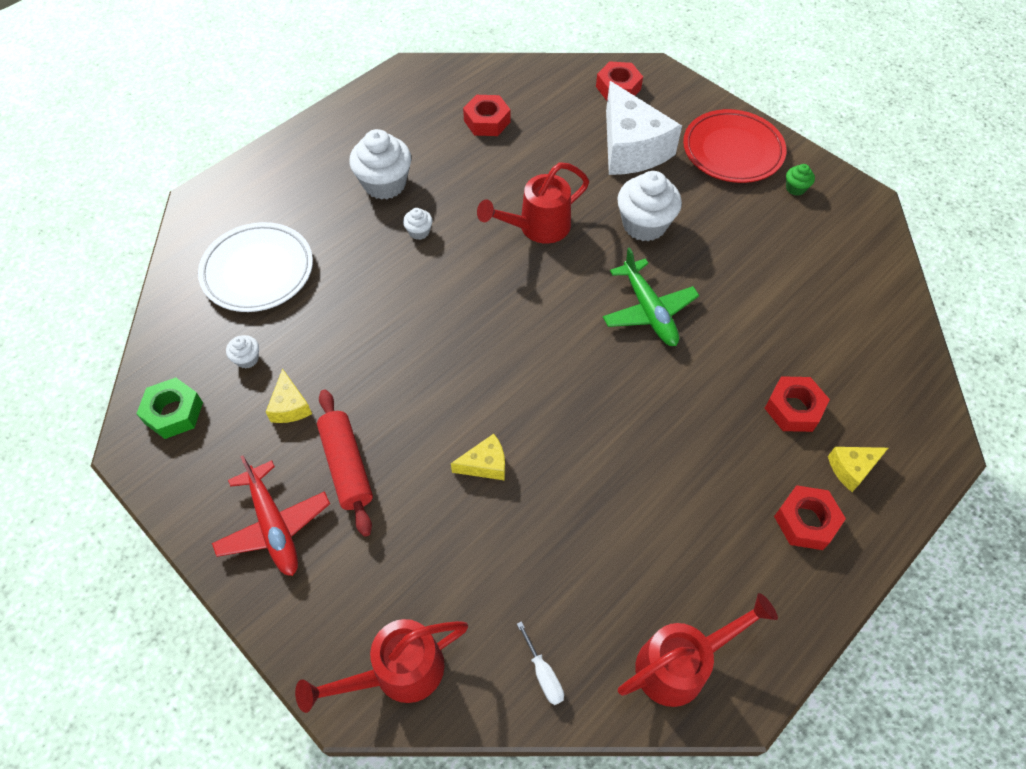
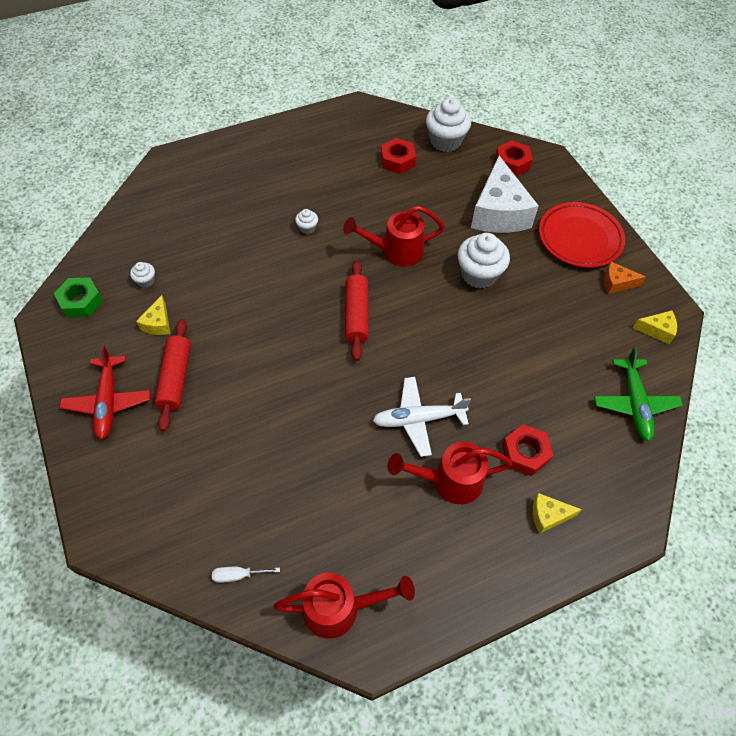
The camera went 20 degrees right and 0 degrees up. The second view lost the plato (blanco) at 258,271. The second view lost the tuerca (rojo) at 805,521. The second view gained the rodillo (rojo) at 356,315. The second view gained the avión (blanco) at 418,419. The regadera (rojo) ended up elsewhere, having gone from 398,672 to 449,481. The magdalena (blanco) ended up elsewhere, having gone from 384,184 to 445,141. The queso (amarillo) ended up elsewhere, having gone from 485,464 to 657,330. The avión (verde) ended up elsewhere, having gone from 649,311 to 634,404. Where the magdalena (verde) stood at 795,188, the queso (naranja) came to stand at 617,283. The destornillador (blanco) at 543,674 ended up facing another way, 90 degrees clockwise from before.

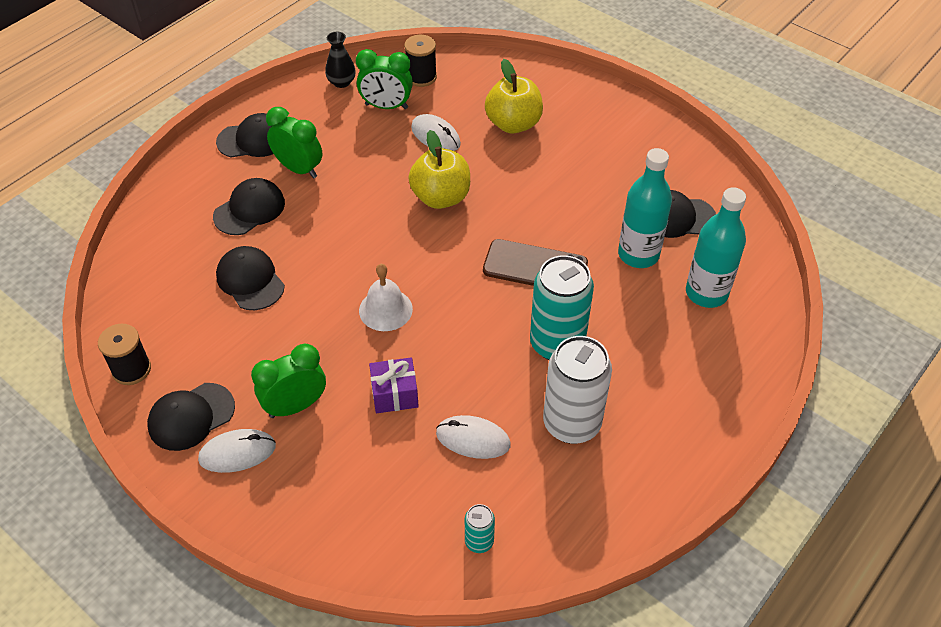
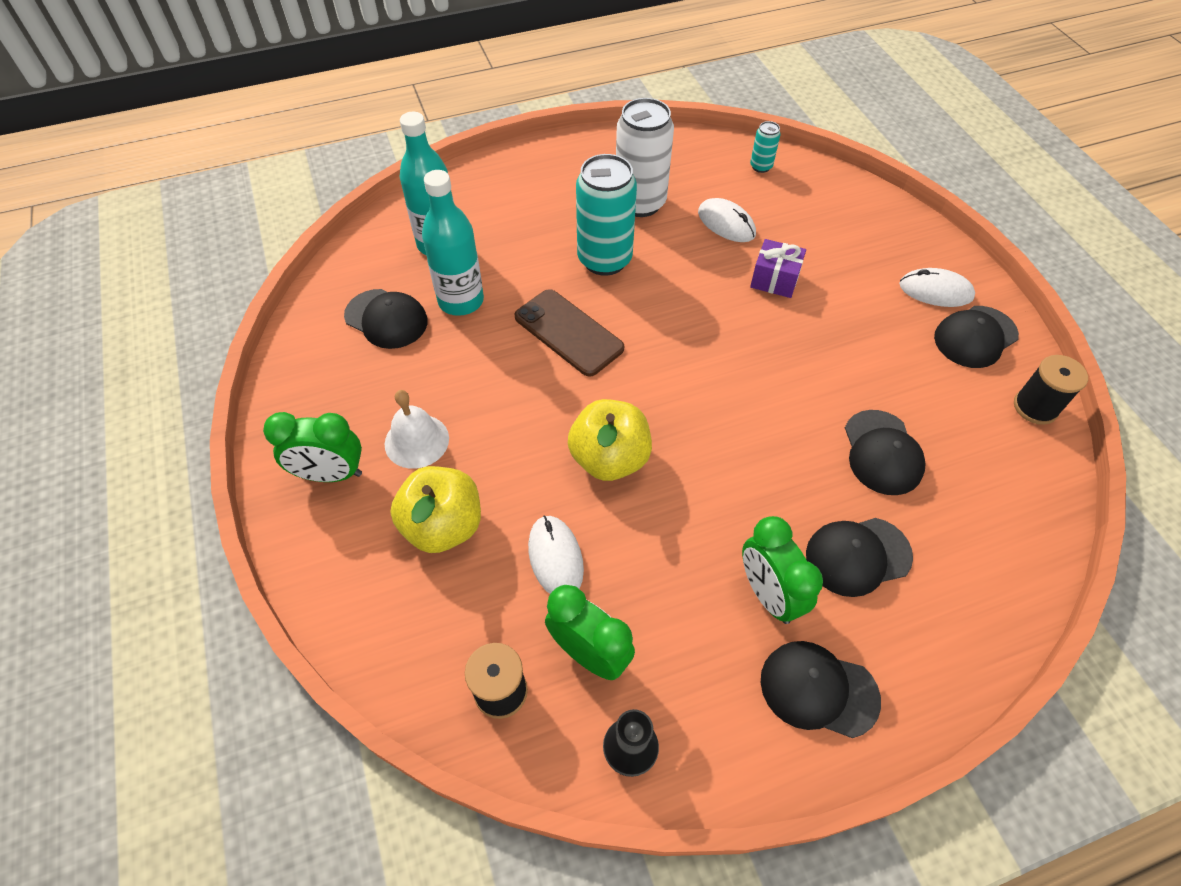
The camera went 150 degrees left and 5 degrees up. The despertador (verde) ended up elsewhere, having gone from 295,406 to 331,474. The campana (blanco) ended up elsewhere, having gone from 385,309 to 416,441. The gorra (negro) at 191,416 ended up facing another way, 150 degrees clockwise from before.

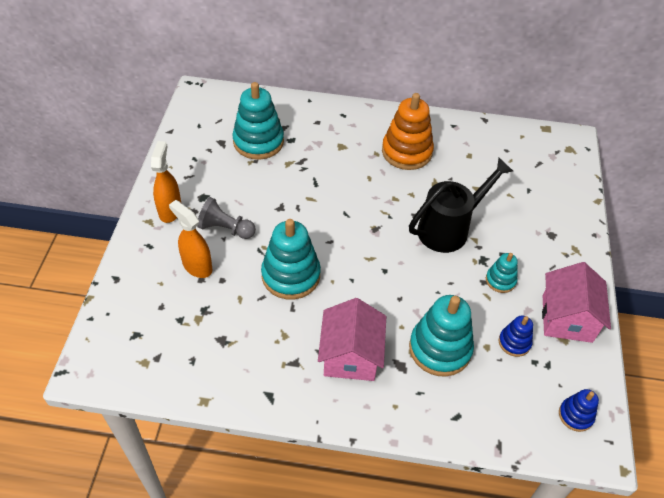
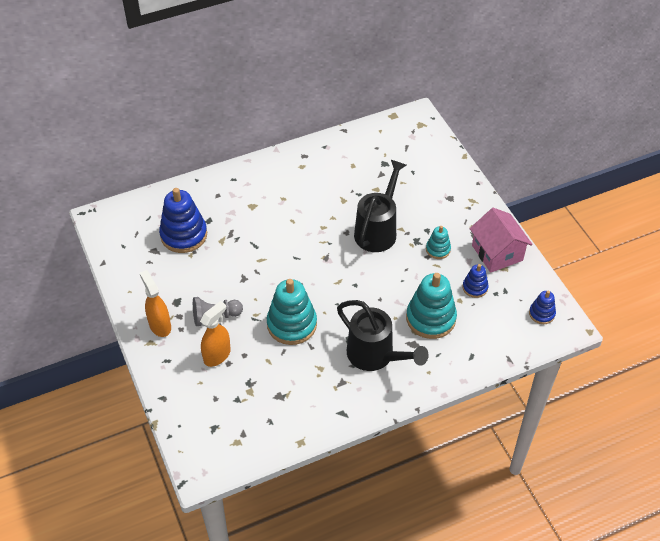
The camera went 30 degrees left and 0 degrees up. The second view lost the juguete apilable (naranja) at 406,152. Where the casa (rosa) stood at 350,356, the regadera (negro) came to stand at 376,356. What was the juguete apilable (turquesa) at 258,142 turned into the juguete apilable (azul) at 184,235. The pulverizador (naranja) at 197,266 ended up facing another way, 120 degrees clockwise from before.

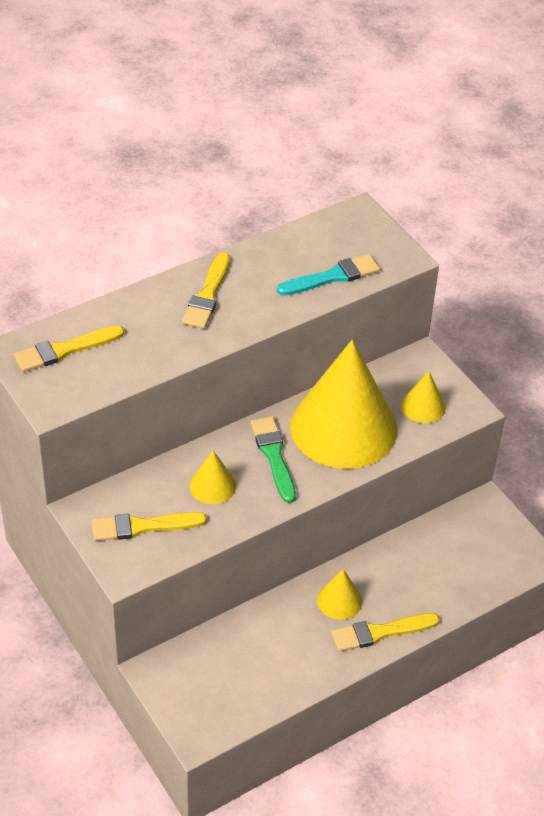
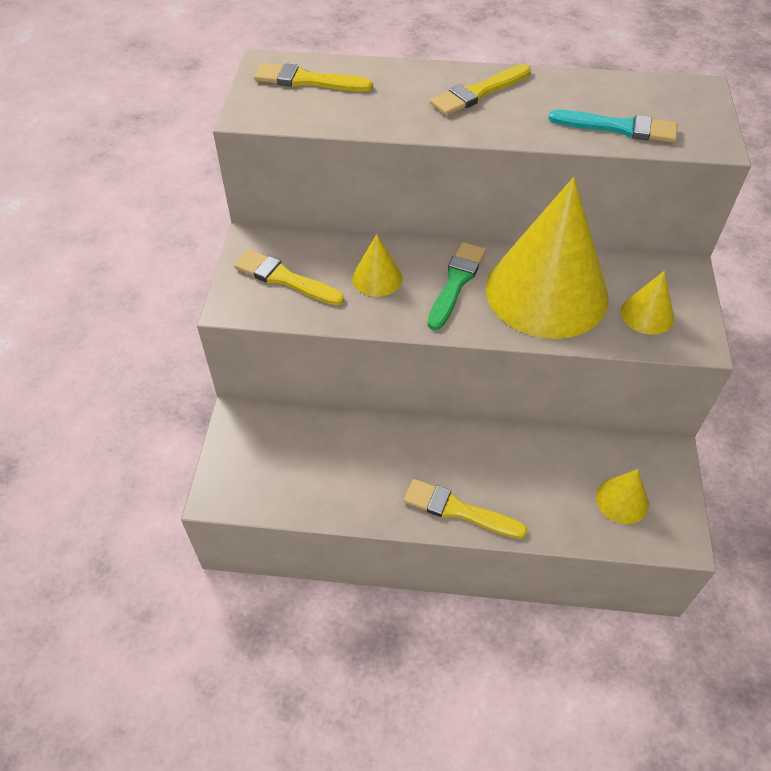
The camera went 40 degrees right and 5 degrees up. The cono (amarillo) ended up elsewhere, having gone from 339,600 to 622,500.

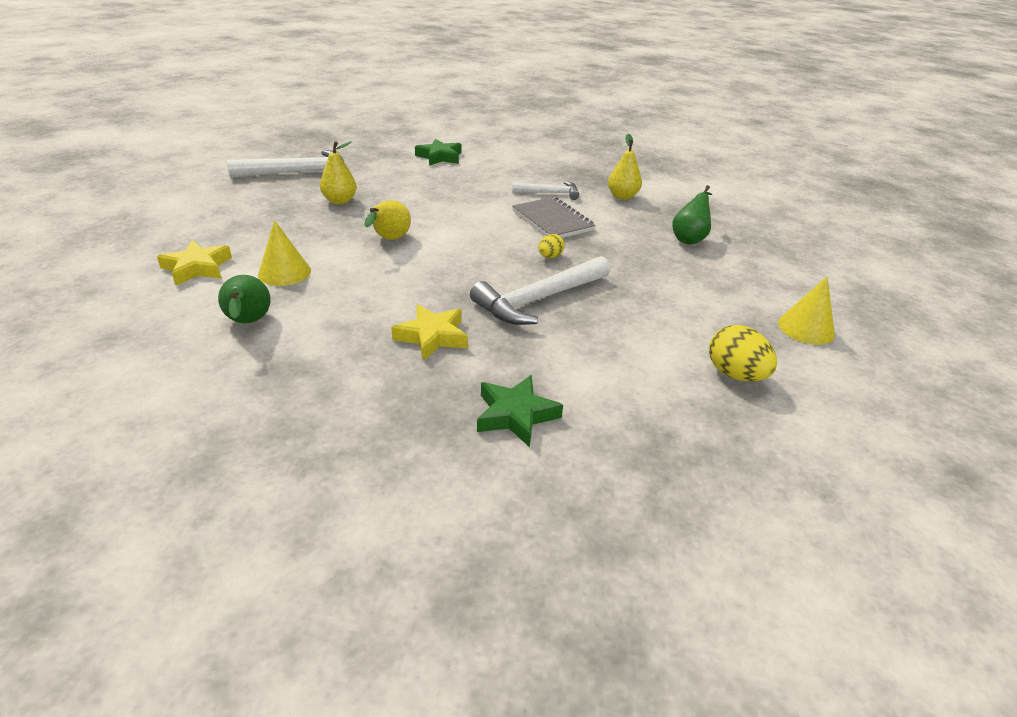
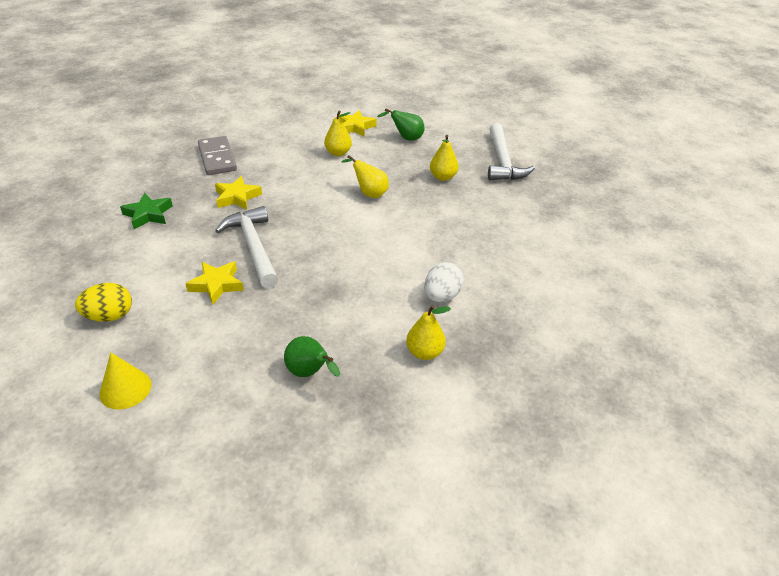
The camera went 105 degrees right and 5 degrees up. The second view lost the estrella (verde) at 439,157. The second view lost the cuaderno (gris) at 552,220. The second view lost the huevo (amarillo) at 550,256. The second view gained the estrella (amarillo) at 217,285. The second view gained the ficha de dominó (gris) at 217,158. The pera (verde) ended up elsewhere, having gone from 248,323 to 406,138. Where the cono (amarillo) stood at 284,272, the pera (amarillo) came to stand at 338,153. Where the martillo (blanco) stood at 549,193, the huevo (blanco) came to stand at 441,296.

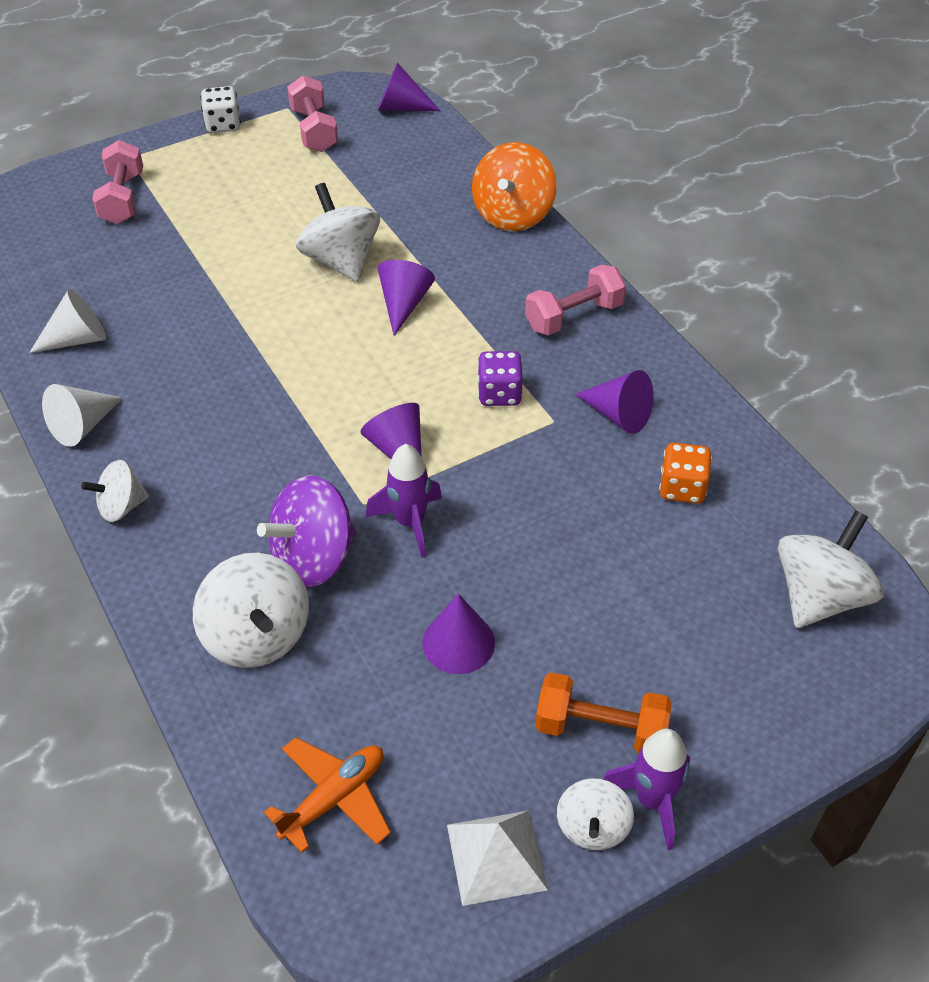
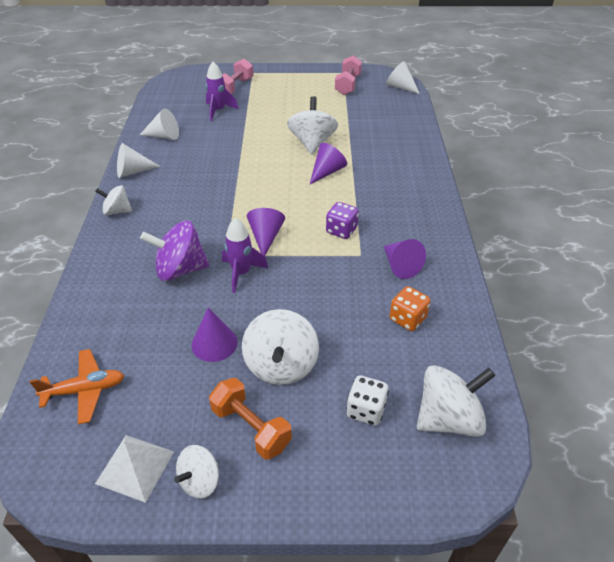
The camera went 30 degrees right and 5 degrees down. The second view lost the peonza (naranja) at 513,215. The second view lost the mancuerna (rosa) at 574,316. The peonza (blanco) ended up elsewhere, having gone from 257,635 to 281,365. The dado (blanco) ended up elsewhere, having gone from 223,125 to 366,410. The cohete (morado) ended up elsewhere, having gone from 652,800 to 218,111. What was the cono (morado) at 401,107 turned into the cono (blanco) at 400,87.

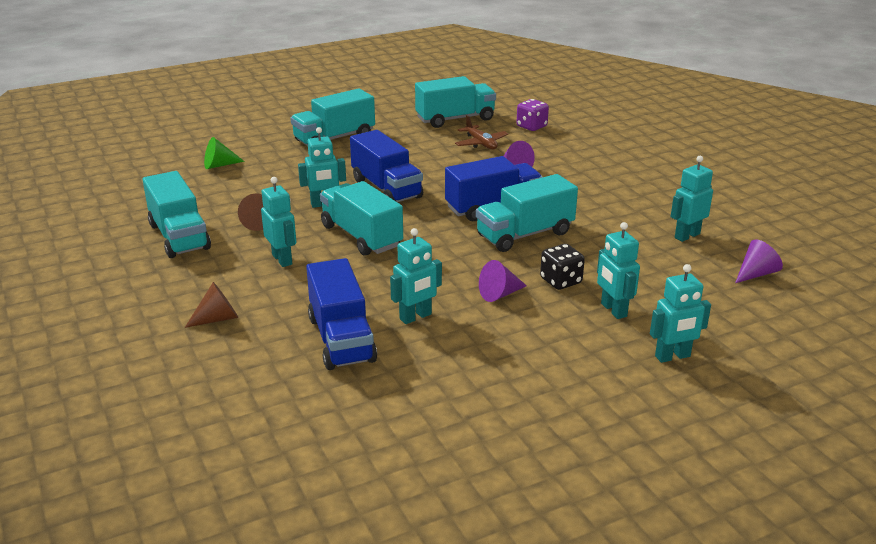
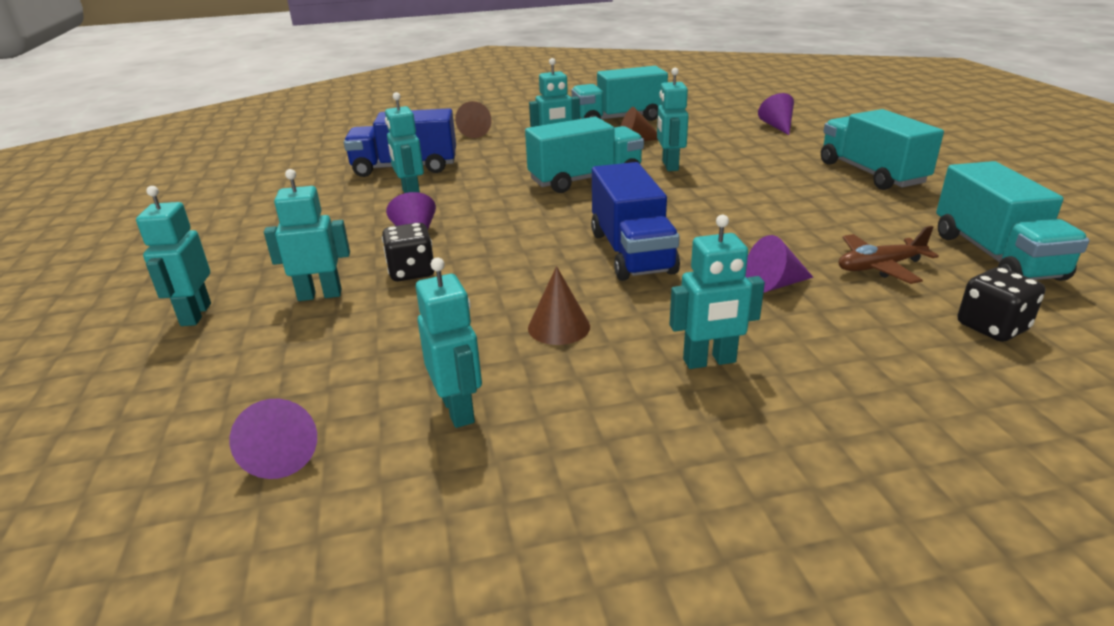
The camera went 105 degrees right and 0 degrees up. The second view lost the camión (azul) at 386,188. The second view lost the camión (turquesa) at 525,234. The second view gained the cono (marrón) at 559,327. The second view gained the robot (turquesa) at 709,361. What was the cono (verde) at 219,165 turned into the cono (morado) at 777,126. What was the dado (morado) at 531,126 turned into the dado (negro) at 992,327.

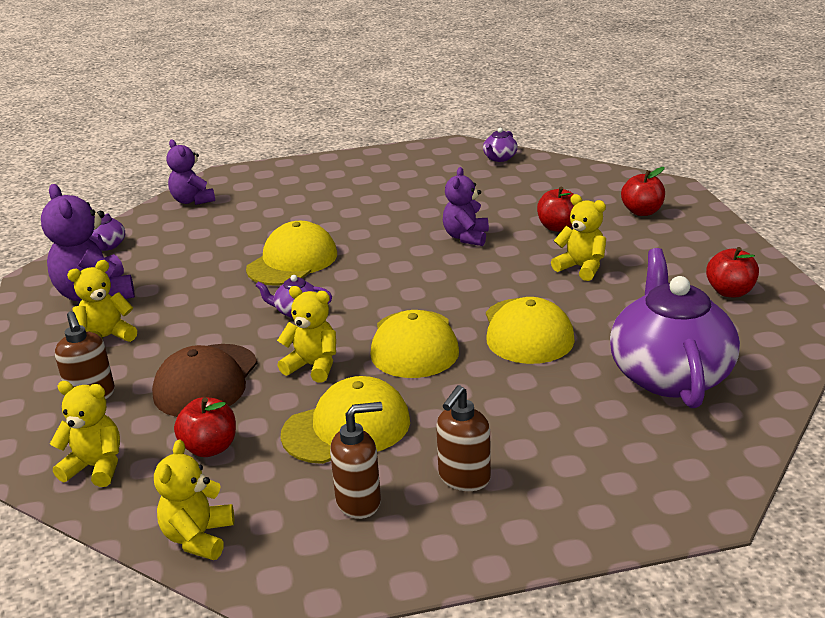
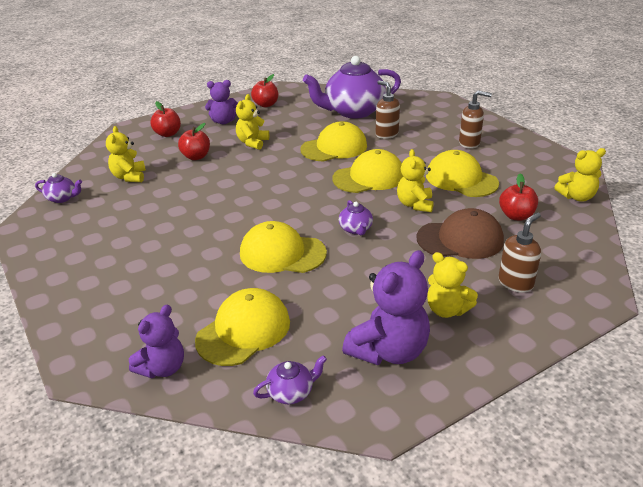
The camera went 110 degrees left and 5 degrees up. The second view gained the gorra (amarillo) at 243,330. The osito (amarillo) ended up elsewhere, having gone from 96,467 to 129,177. The dispensador de jabón (marrón) ended up elsewhere, having gone from 359,502 to 386,134. The osito (morado) ended up elsewhere, having gone from 466,237 to 223,121.

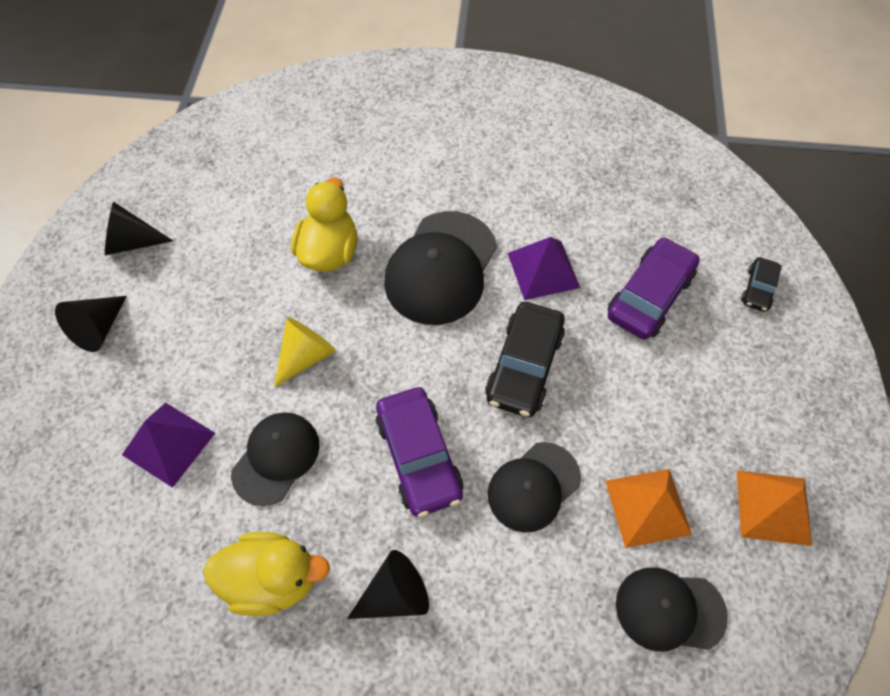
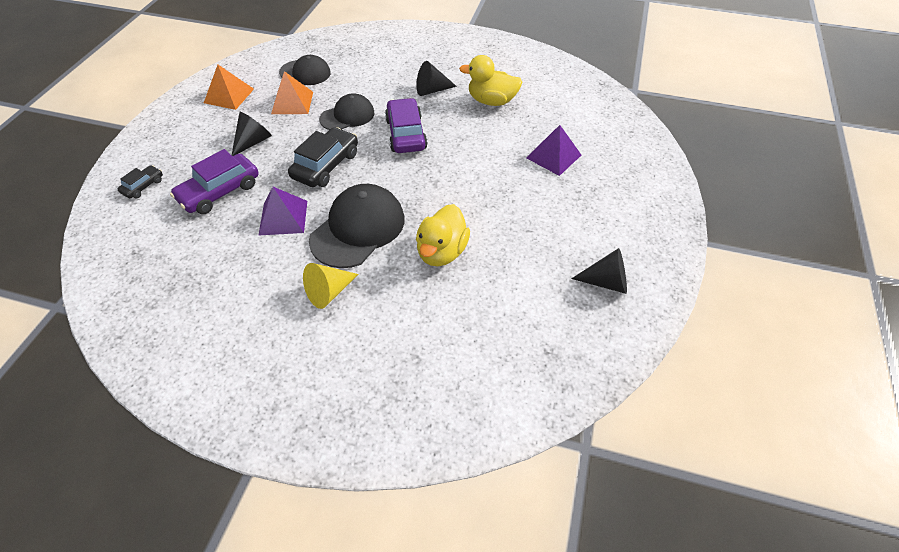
The camera went 170 degrees left and 10 degrees down. The second view lost the gorra (negro) at 276,458. The cono (negro) ended up elsewhere, having gone from 99,329 to 253,142. The cono (amarillo) ended up elsewhere, having gone from 306,356 to 329,292.

